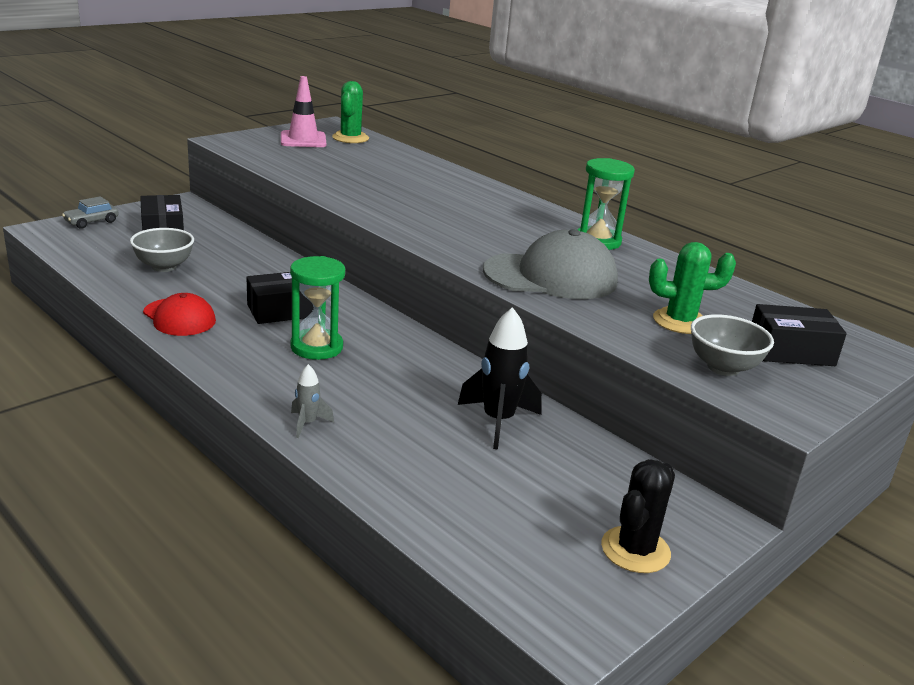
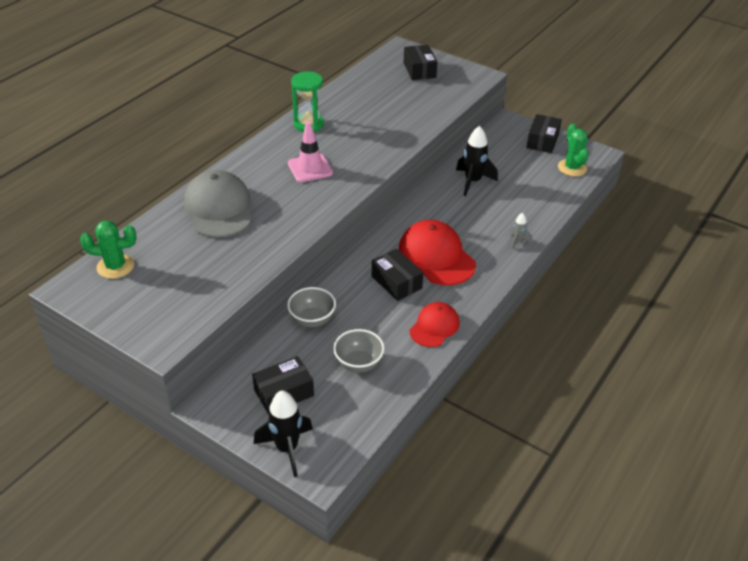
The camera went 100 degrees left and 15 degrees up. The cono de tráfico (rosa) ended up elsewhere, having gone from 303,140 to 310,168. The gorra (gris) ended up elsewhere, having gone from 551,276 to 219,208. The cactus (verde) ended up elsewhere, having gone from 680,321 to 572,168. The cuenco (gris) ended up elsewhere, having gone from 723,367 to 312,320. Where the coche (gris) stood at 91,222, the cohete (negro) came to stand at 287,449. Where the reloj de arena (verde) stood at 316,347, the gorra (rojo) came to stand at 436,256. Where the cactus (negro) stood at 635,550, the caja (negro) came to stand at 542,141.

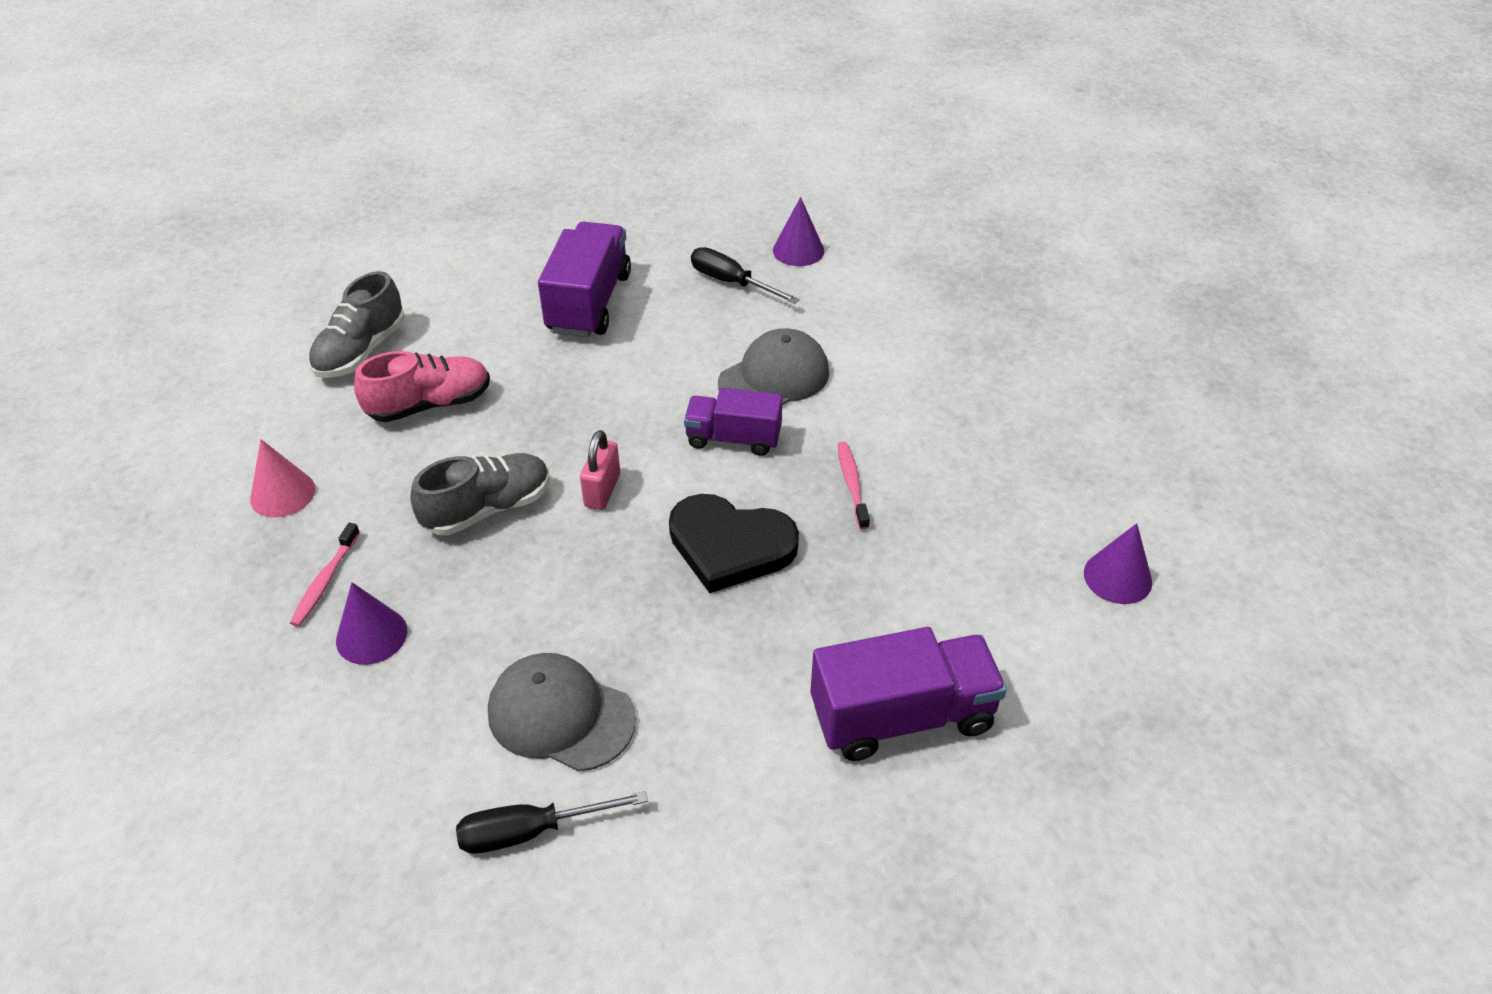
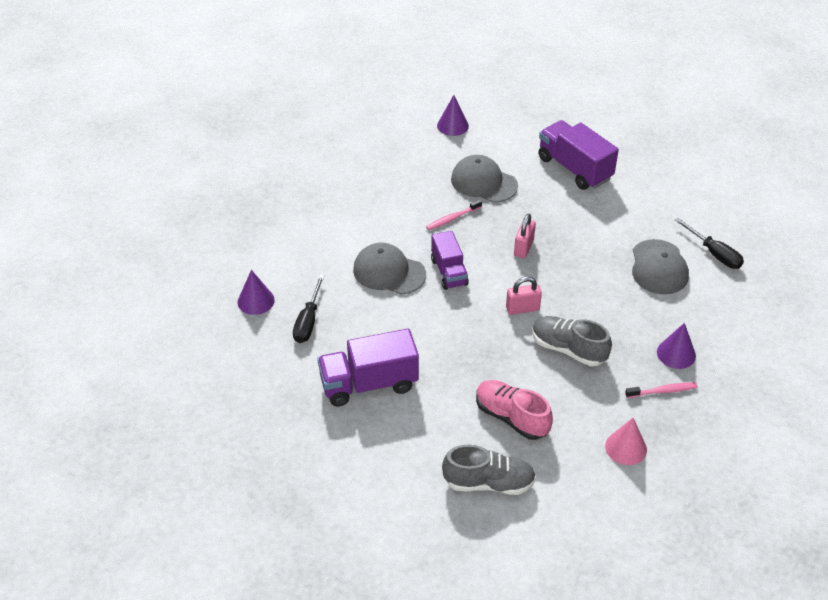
The camera went 115 degrees left and 0 degrees up. The second view gained the gorra (gris) at 483,182. Where the corazón (negro) stood at 730,545, the candado (rosa) came to stand at 523,248.

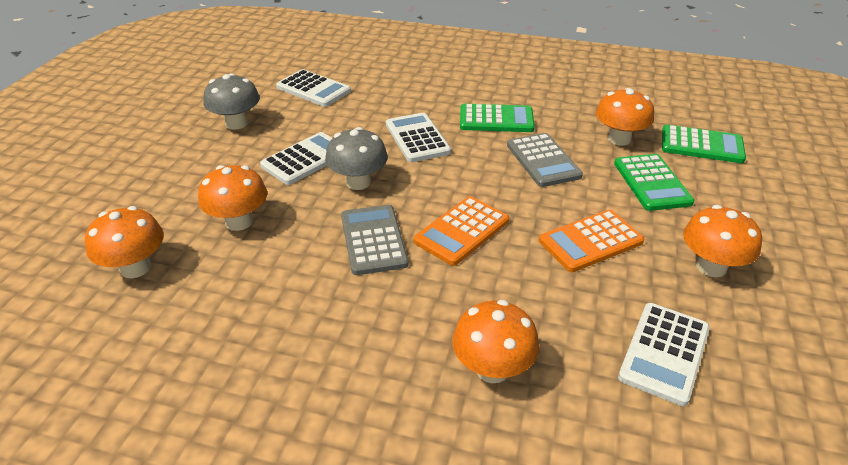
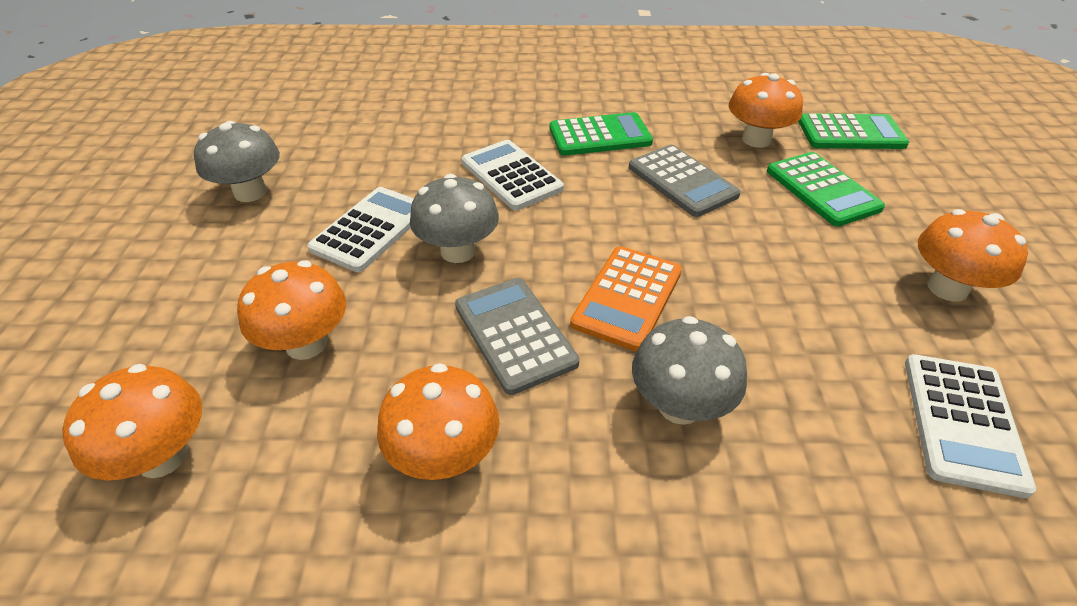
The camera went 15 degrees left and 5 degrees up. The second view lost the calculadora (blanco) at 313,89. The second view lost the calculadora (naranja) at 590,241. The second view gained the seta (gris) at 679,405. The seta (naranja) ended up elsewhere, having gone from 492,369 to 444,456.

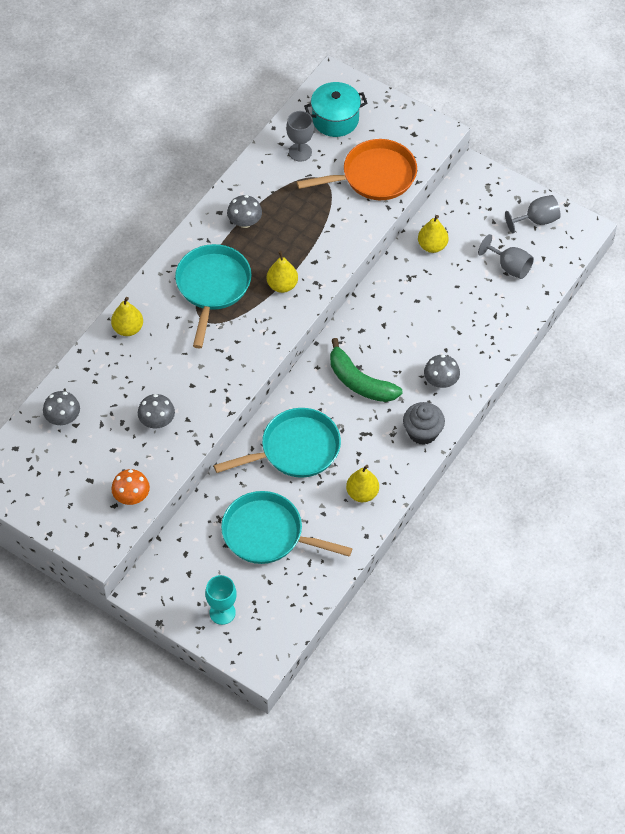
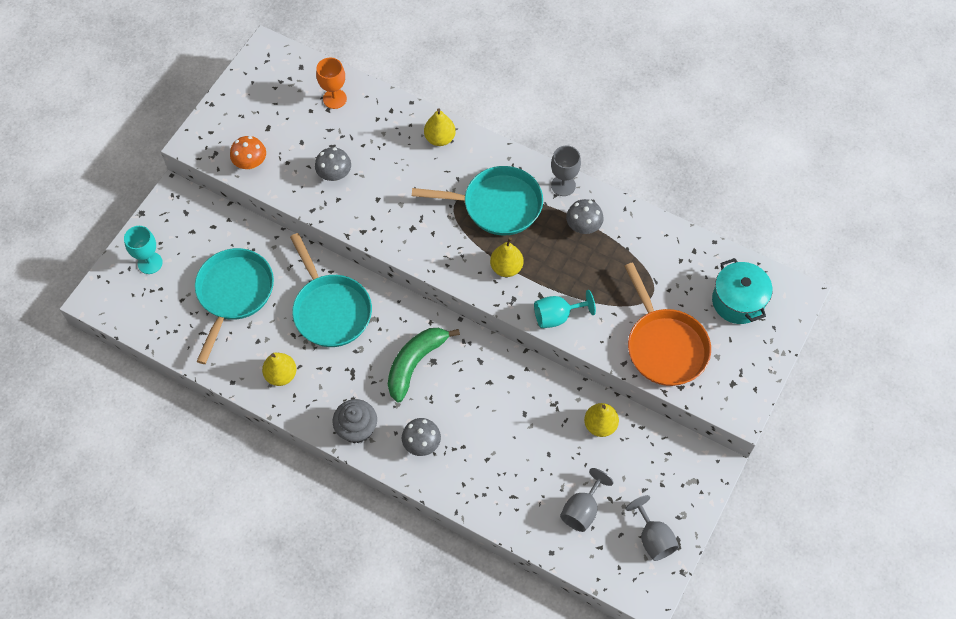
The camera went 85 degrees right and 5 degrees up. The second view gained the copa (turquesa) at 557,316. The copa (gris) ended up elsewhere, having gone from 300,152 to 563,185. Where the seta (gris) stood at 63,418, the copa (naranja) came to stand at 334,99.

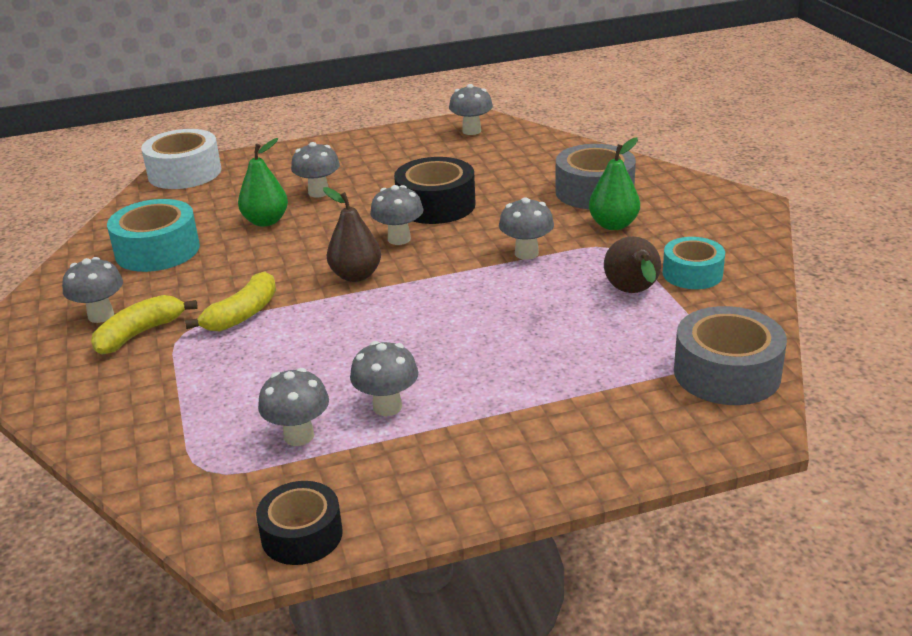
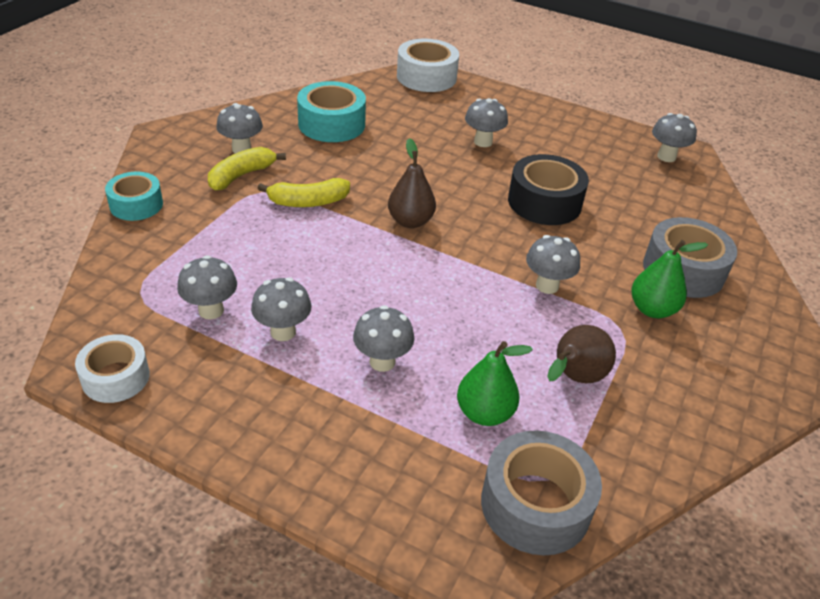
The camera went 40 degrees right and 10 degrees up. The pera (verde) ended up elsewhere, having gone from 266,221 to 484,413. The seta (gris) ended up elsewhere, having gone from 399,239 to 382,361. The cinta adhesiva (turquesa) ended up elsewhere, having gone from 692,274 to 136,205. What was the cinta adhesiva (negro) at 302,535 turned into the cinta adhesiva (blanco) at 116,377. The plátano (amarillo) at 140,334 ended up facing another way, 45 degrees counterclockwise from before.

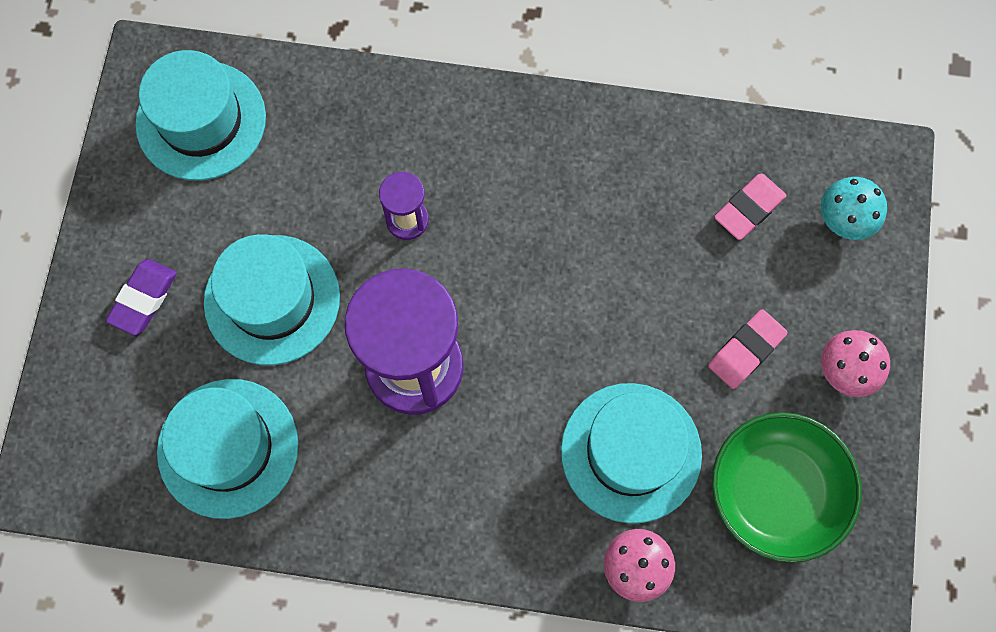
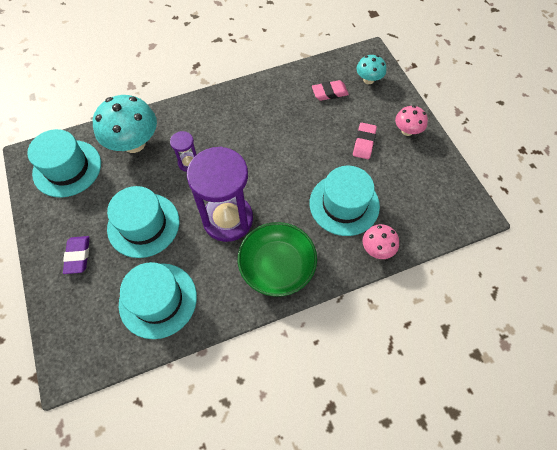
The camera went 30 degrees left and 10 degrees down. The second view gained the seta (turquesa) at 134,143. The cuenco (verde) ended up elsewhere, having gone from 776,491 to 277,266. The goma de borrar (rosa) at 749,209 ended up facing another way, 60 degrees clockwise from before.

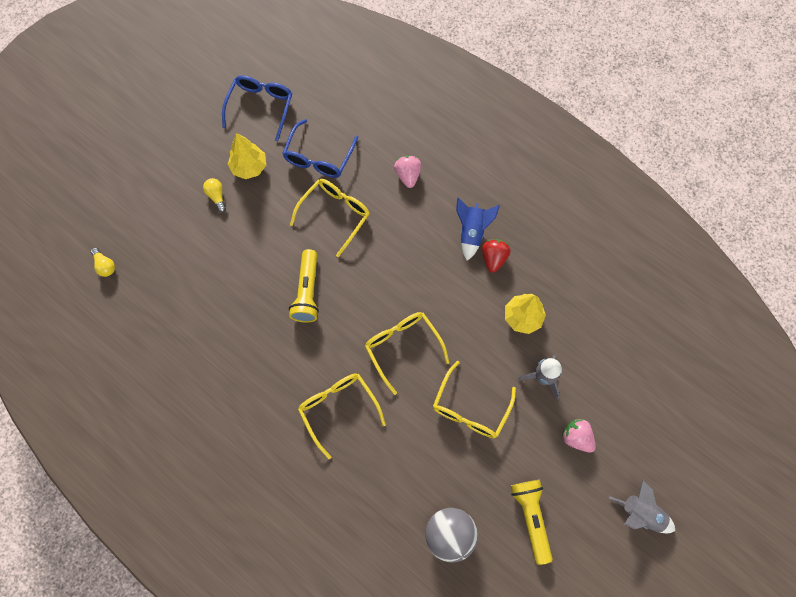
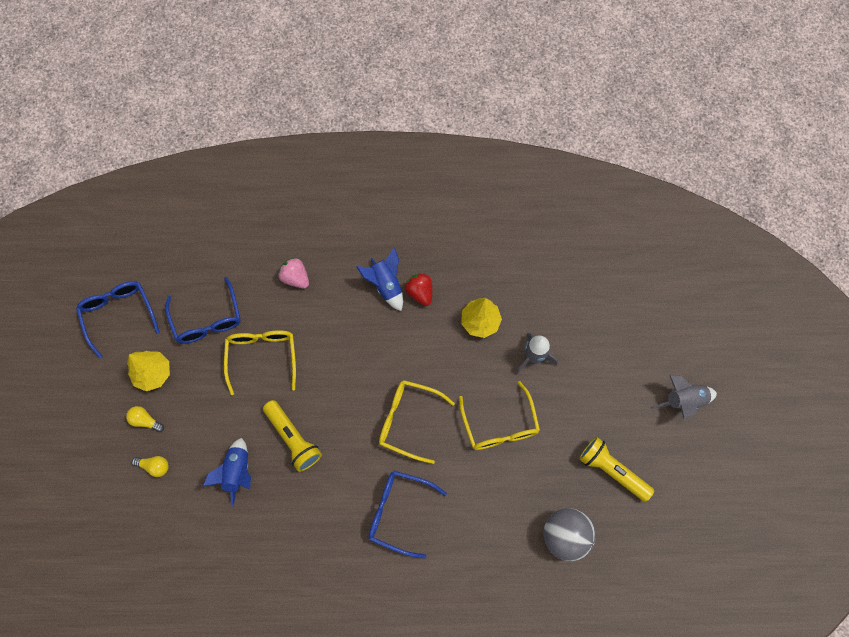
The camera went 40 degrees left and 0 degrees up. The second view lost the fresa (rosa) at 576,437. The second view gained the cohete (azul) at 237,472. The bombilla (amarillo) ended up elsewhere, having gone from 105,265 to 154,466. What was the gafas (amarillo) at 338,409 turned into the gafas (azul) at 398,512.

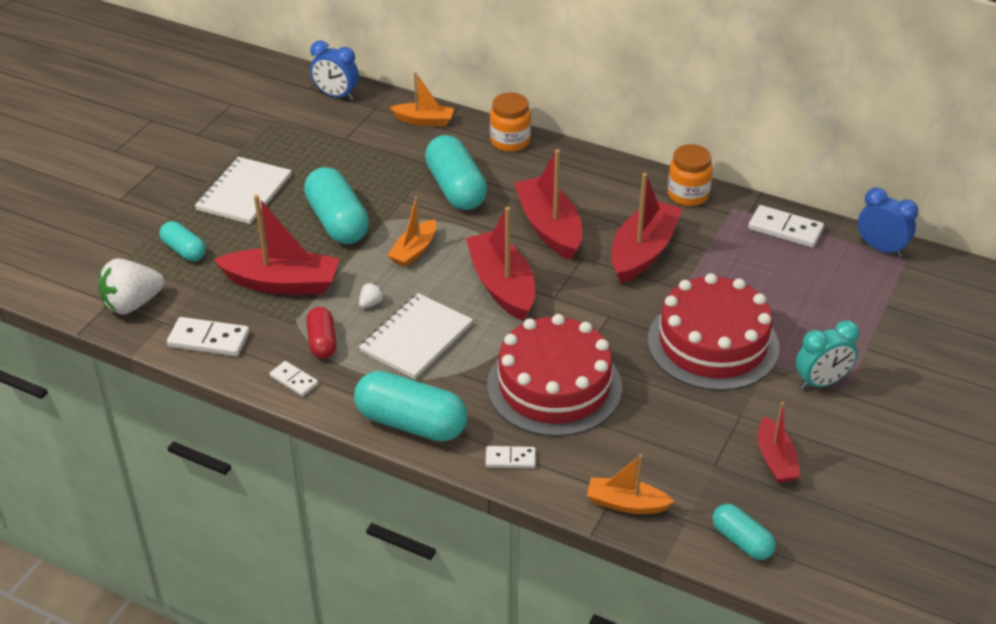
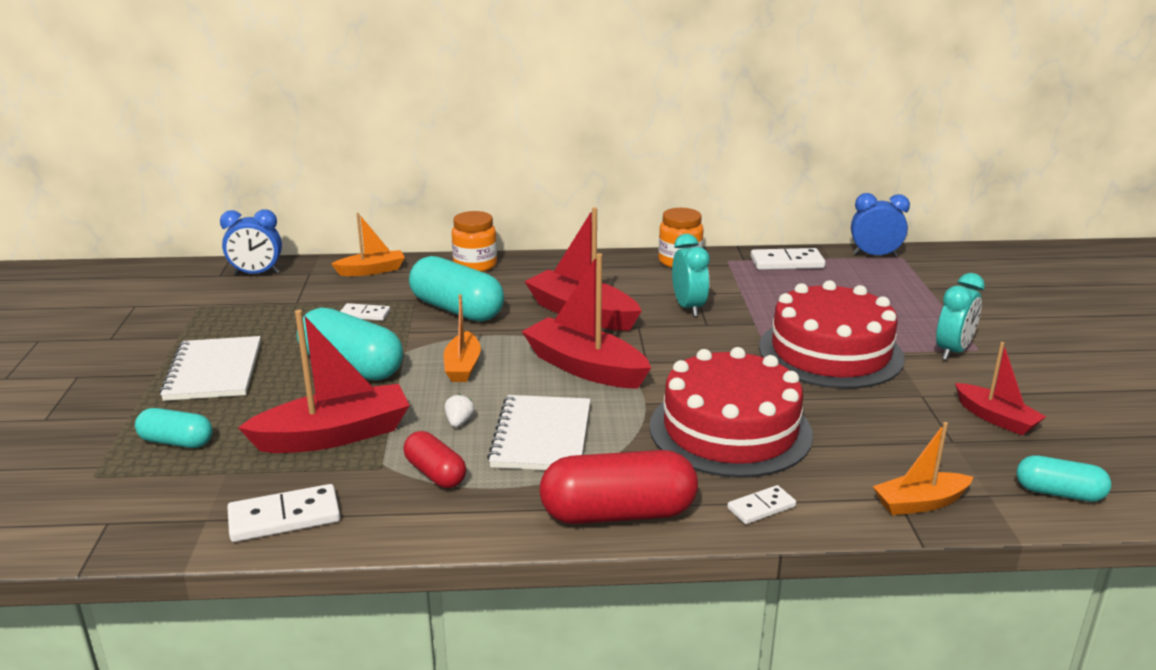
The camera went 30 degrees left and 15 degrees down. The second view lost the fresa (blanco) at 132,304. The ficha de dominó (blanco) ended up elsewhere, having gone from 294,380 to 365,314. Where the barco (rojo) stood at 643,252, the despertador (turquesa) came to stand at 688,307. What was the cápsula (turquesa) at 411,423 turned into the cápsula (rojo) at 618,514.

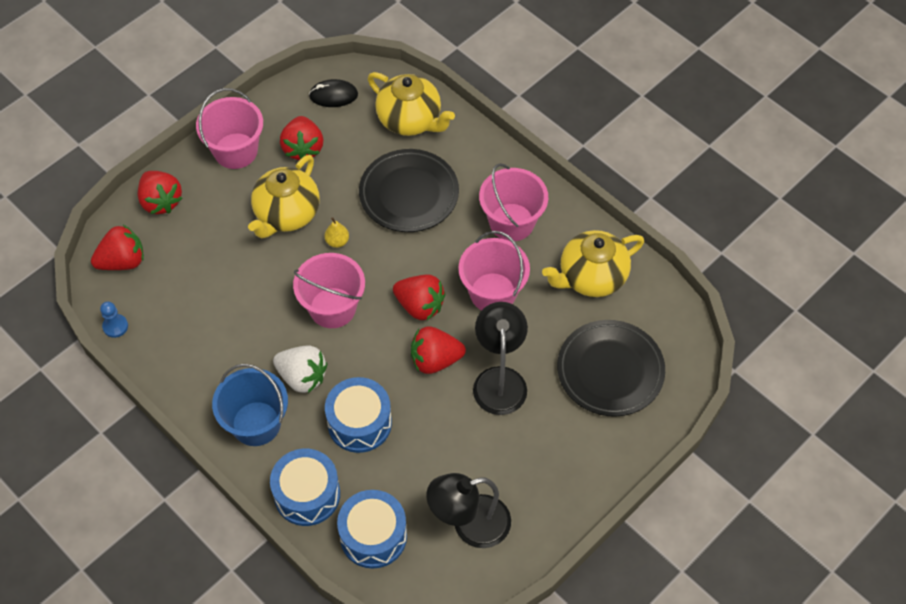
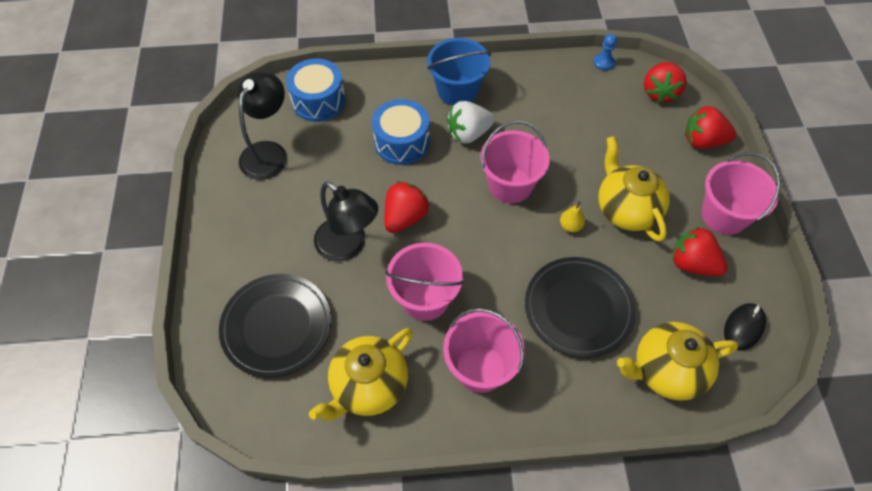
The camera went 130 degrees right and 0 degrees up. The second view lost the tambor (azul) at 307,494. The second view lost the fresa (rojo) at 420,306. The tetera (amarillo) at 591,277 ended up facing another way, 150 degrees counterclockwise from before.

